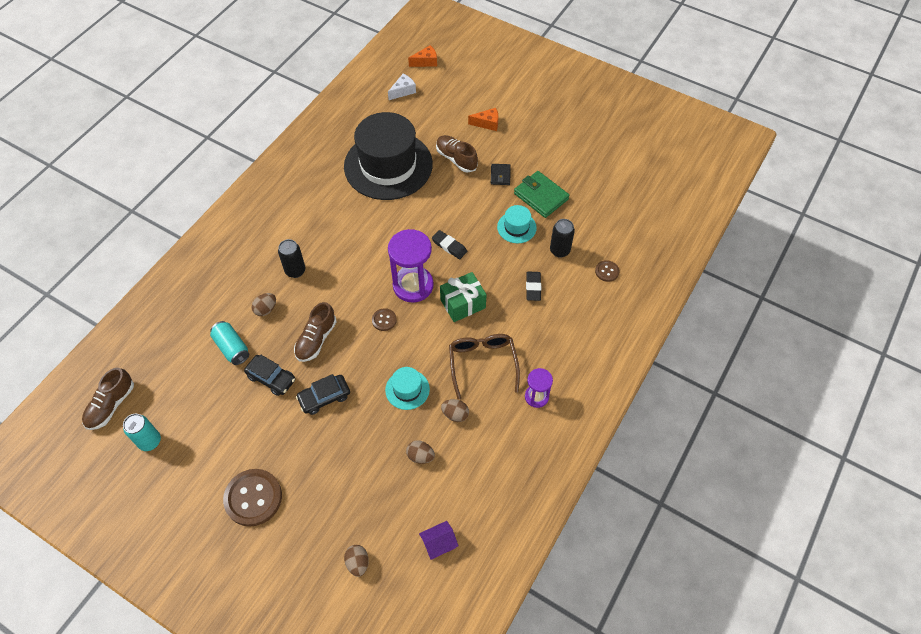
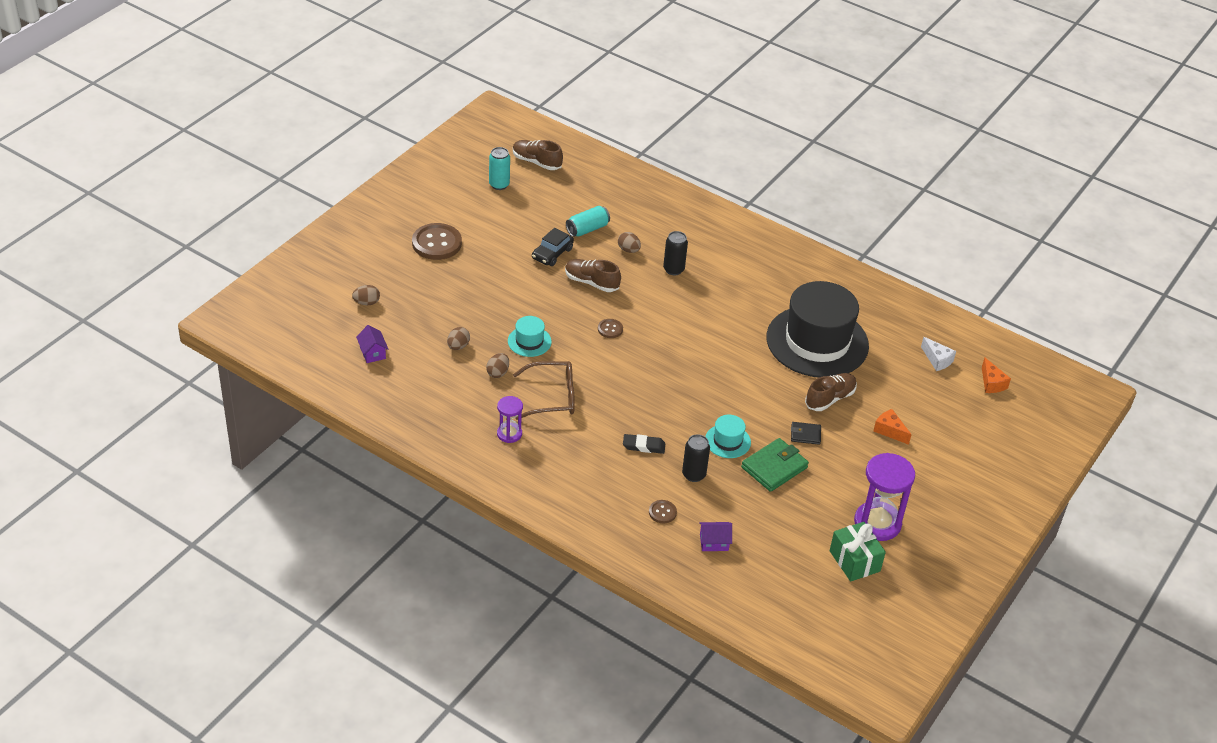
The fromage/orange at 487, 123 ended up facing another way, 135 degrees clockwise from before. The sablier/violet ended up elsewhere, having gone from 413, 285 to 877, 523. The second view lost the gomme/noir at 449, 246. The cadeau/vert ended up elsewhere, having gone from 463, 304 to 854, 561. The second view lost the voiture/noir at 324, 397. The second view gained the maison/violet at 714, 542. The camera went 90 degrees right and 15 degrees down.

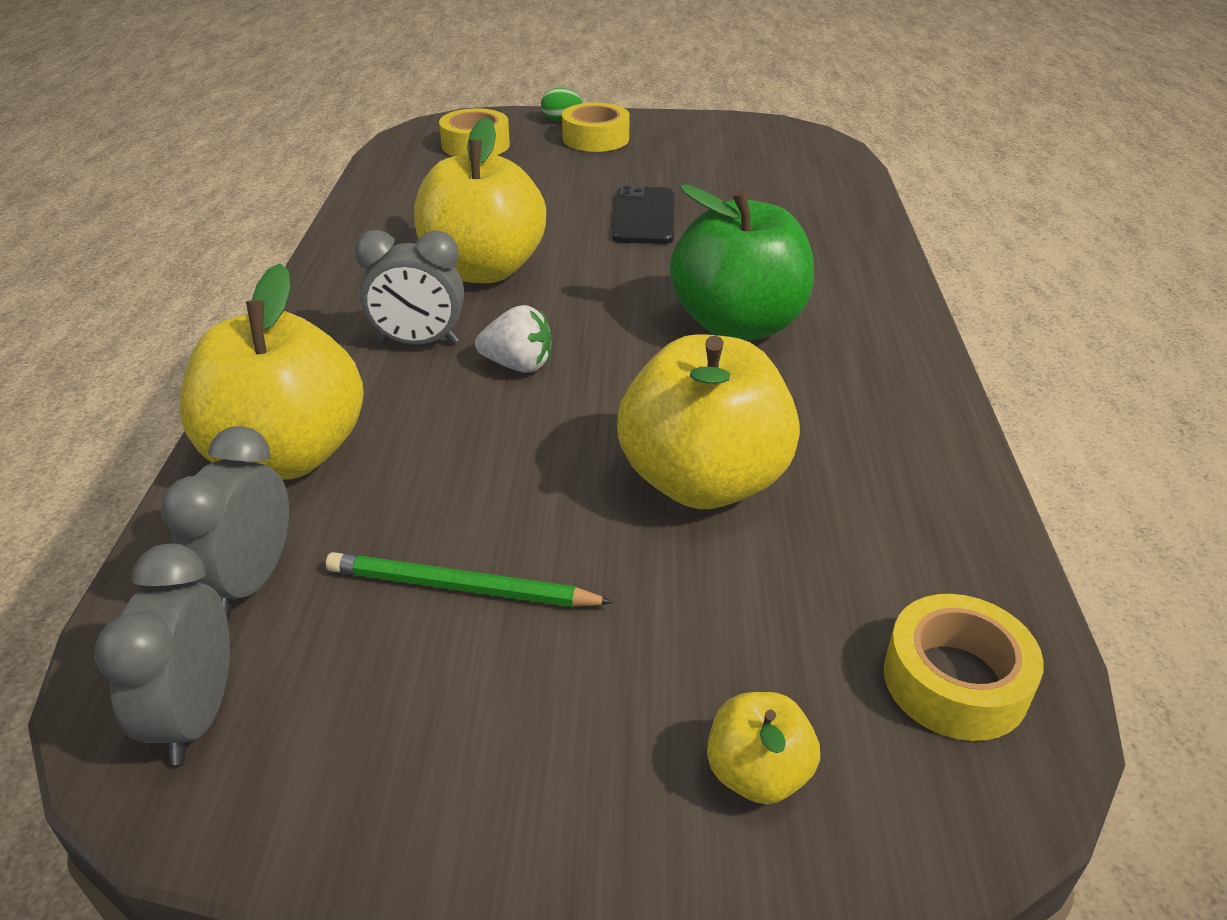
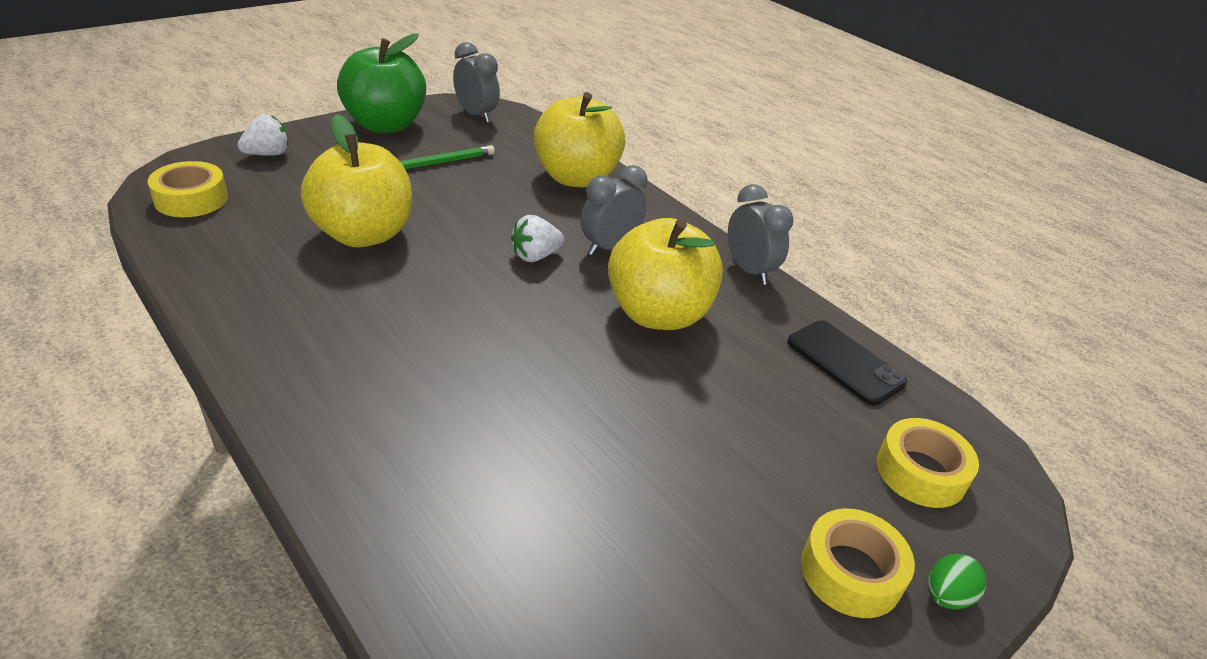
The pomme/vert ended up elsewhere, having gone from 738, 325 to 385, 125. The téléphone/noir ended up elsewhere, having gone from 643, 216 to 845, 362. The réveil/gris ended up elsewhere, having gone from 250, 582 to 749, 270. Where the pomme/jaune stood at 757, 774, the fraise/blanc came to stand at 268, 154. The camera went 135 degrees right and 0 degrees up.

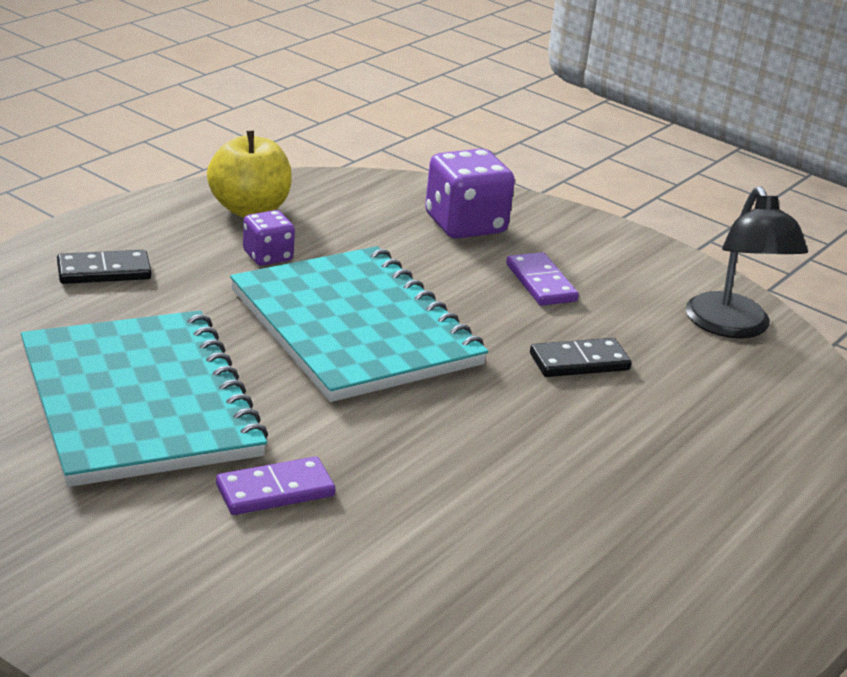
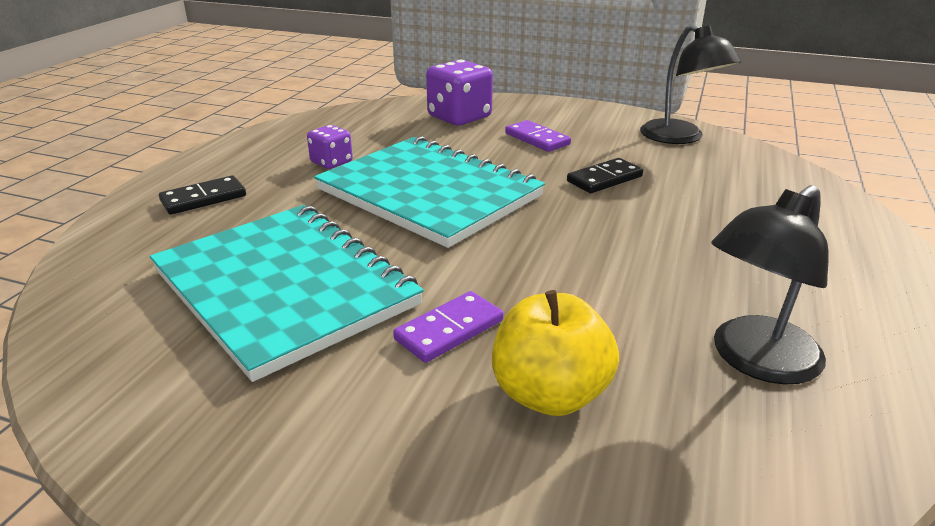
The pomme/jaune ended up elsewhere, having gone from 249, 209 to 550, 394. The second view gained the lampe/noir at 755, 360. The camera went 15 degrees left and 0 degrees up.

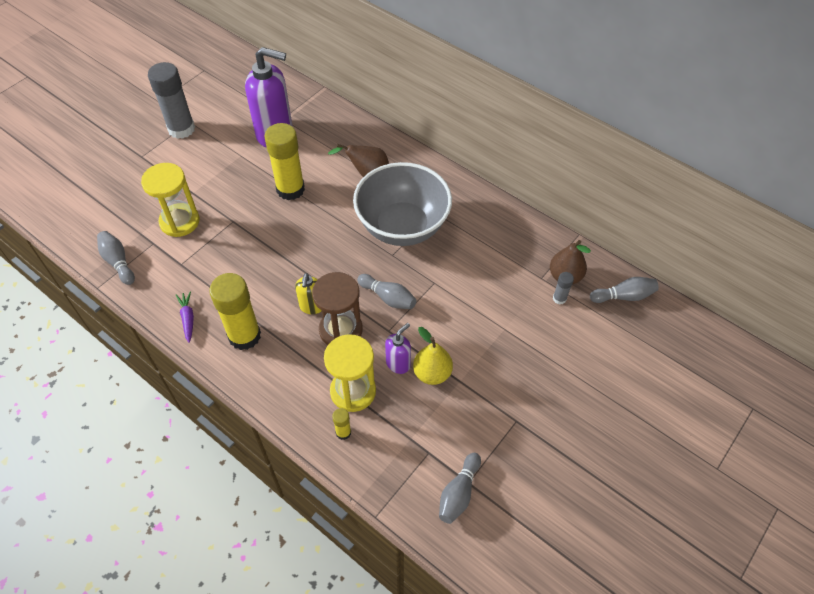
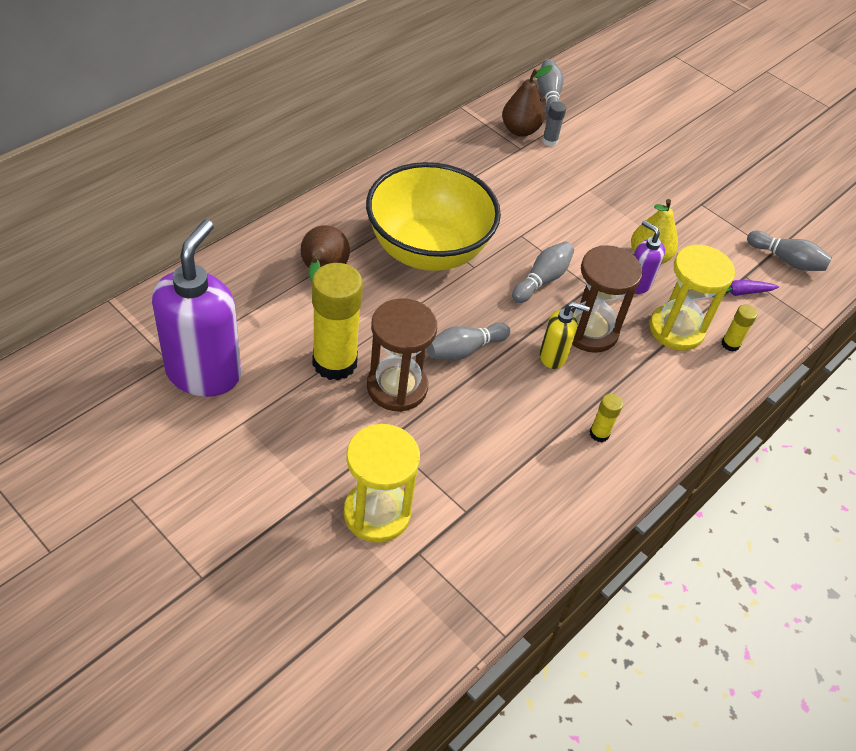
The second view lost the bâton de colle/gris at 181, 129. What was the bol/gris at 402, 226 turned into the bol/jaune at 427, 250. The quille/gris ended up elsewhere, having gone from 118, 262 to 464, 350. The size of the bâton de colle/jaune at 244, 336 changed by a factor of 0.44. The carotte/violet ended up elsewhere, having gone from 188, 318 to 739, 292. The second view gained the sablier/marron at 397, 387. The camera went 90 degrees left and 5 degrees down.

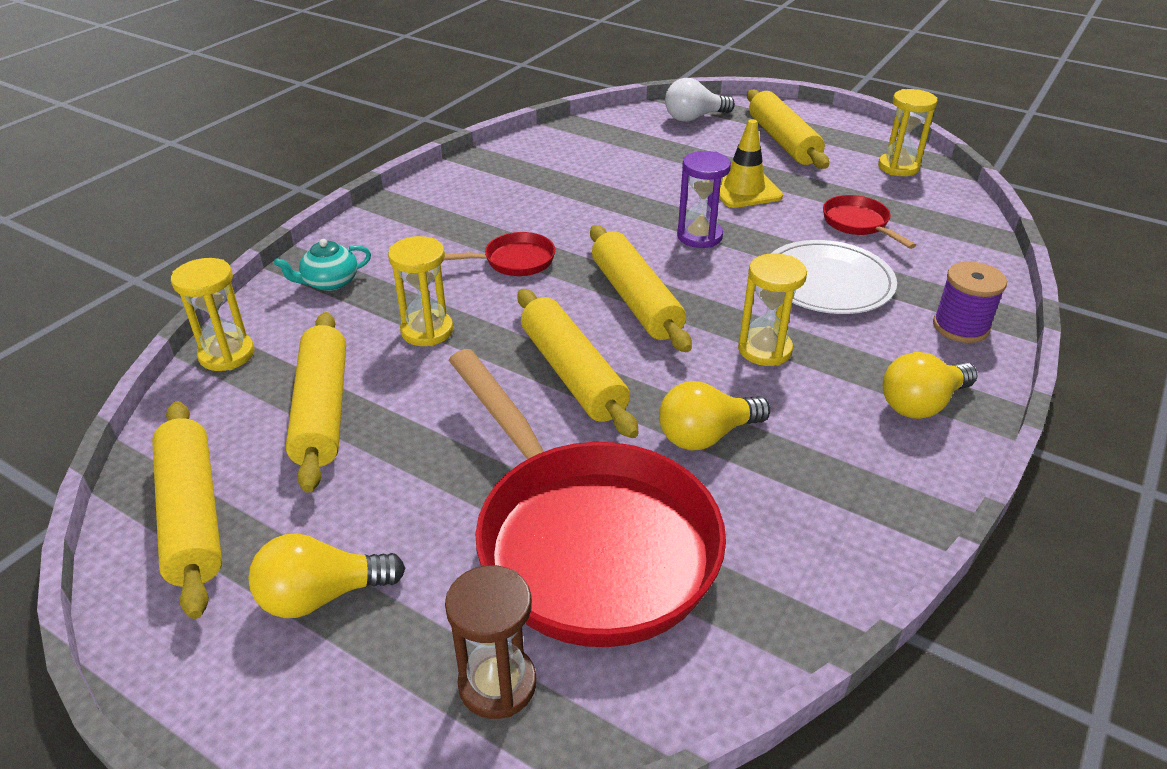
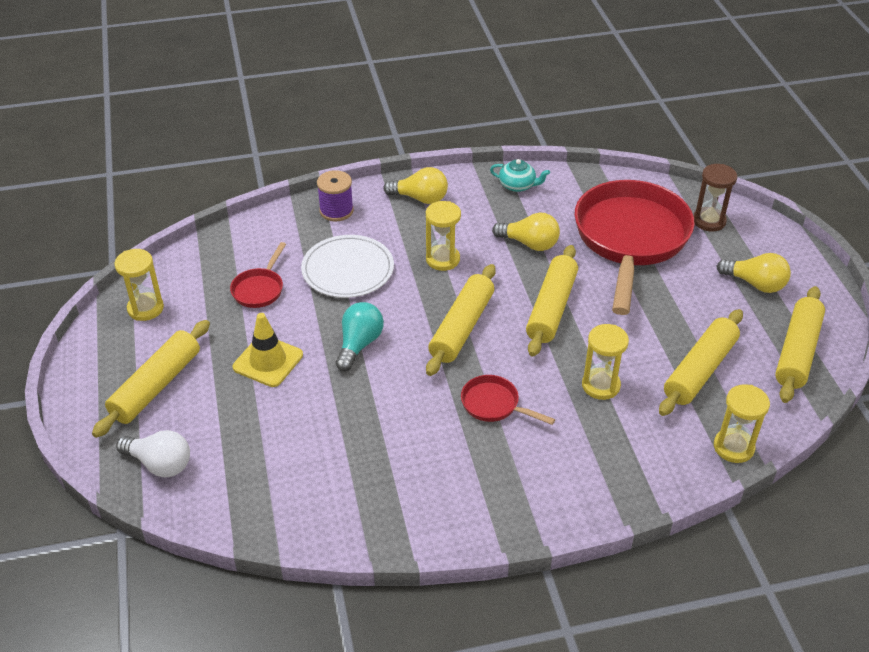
Where the sablier/violet stood at 699, 236, the ampoule/turquoise came to stand at 359, 344. The théière/turquoise ended up elsewhere, having gone from 329, 282 to 517, 185. The camera went 135 degrees left and 5 degrees up.

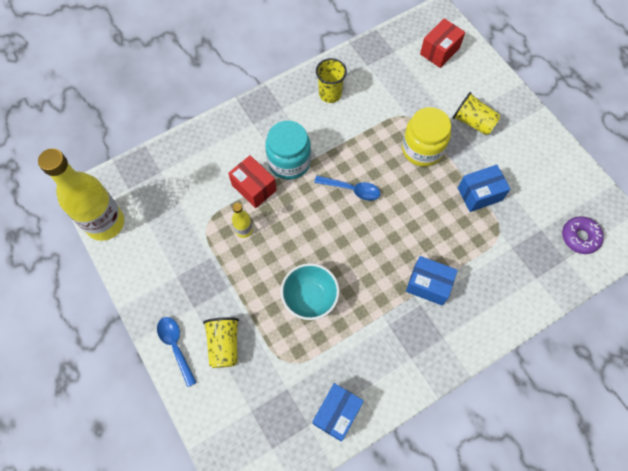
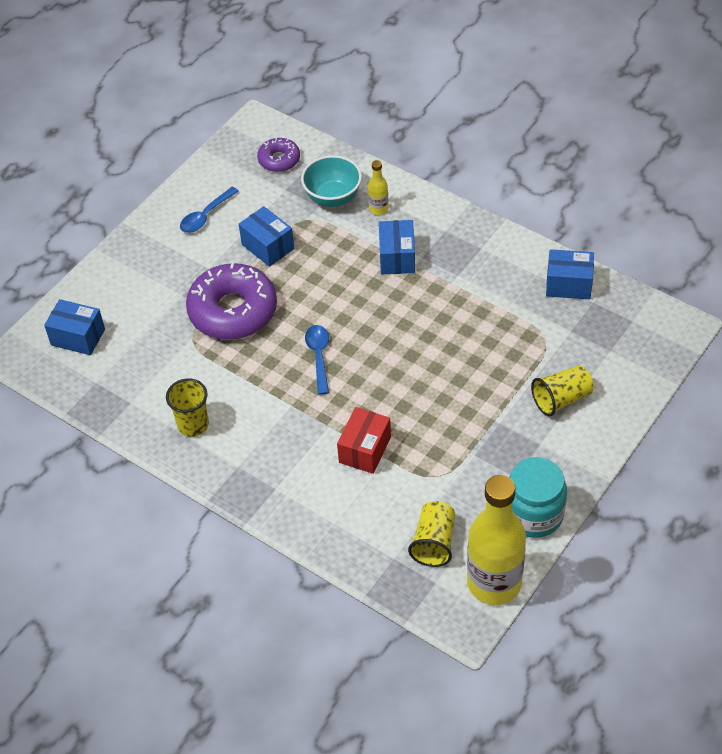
What was the boîte/rouge at 439, 51 turned into the boîte/bleu at 78, 337. The gobelet/jaune ended up elsewhere, having gone from 473, 122 to 434, 542. Where the bocal/jaune stood at 422, 149, the beignet/violet came to stand at 233, 311. The bocal/turquoise ended up elsewhere, having gone from 289, 162 to 534, 514. The bouteille/jaune ended up elsewhere, having gone from 244, 230 to 378, 209. The bol/turquoise ended up elsewhere, having gone from 310, 298 to 333, 198. The cuillère/bleu ended up elsewhere, having gone from 176, 346 to 206, 216. The camera went 110 degrees left and 15 degrees down.

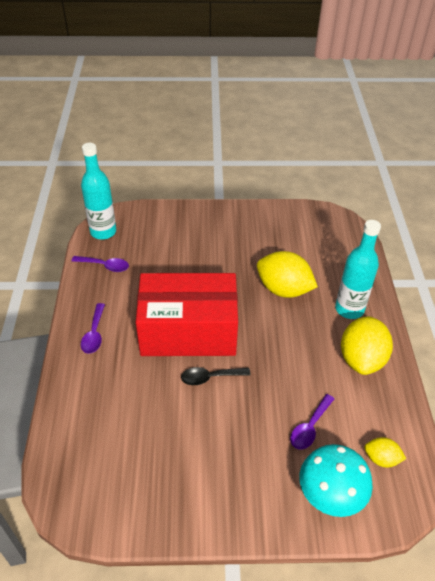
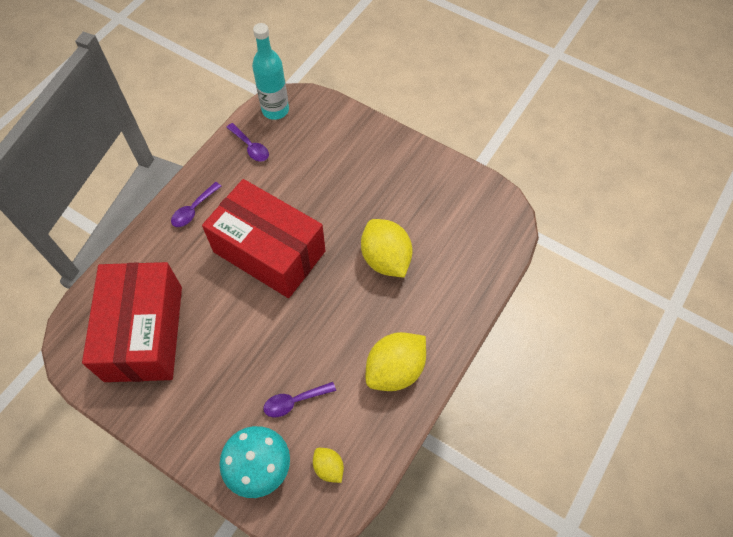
The second view lost the bouteille/turquoise at 349, 309. The second view lost the cuillère/noir at 210, 377. The second view gained the boîte/rouge at 144, 333. The camera went 35 degrees right and 15 degrees up.

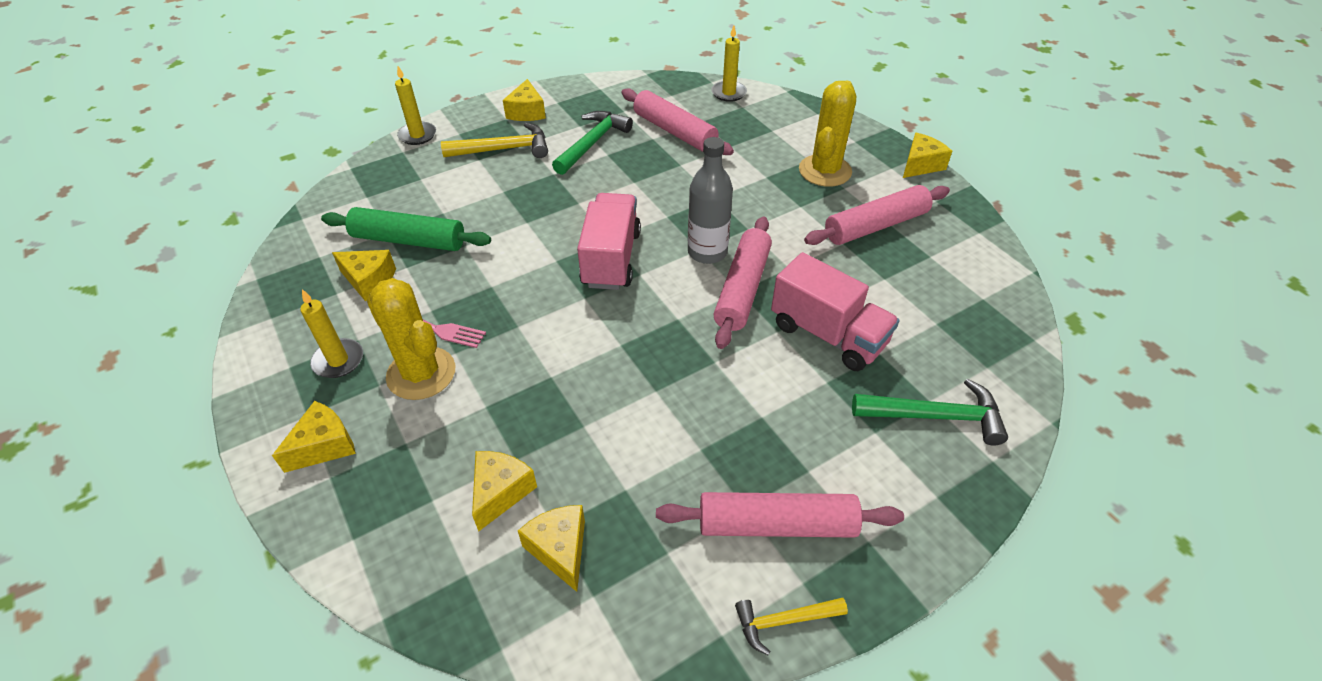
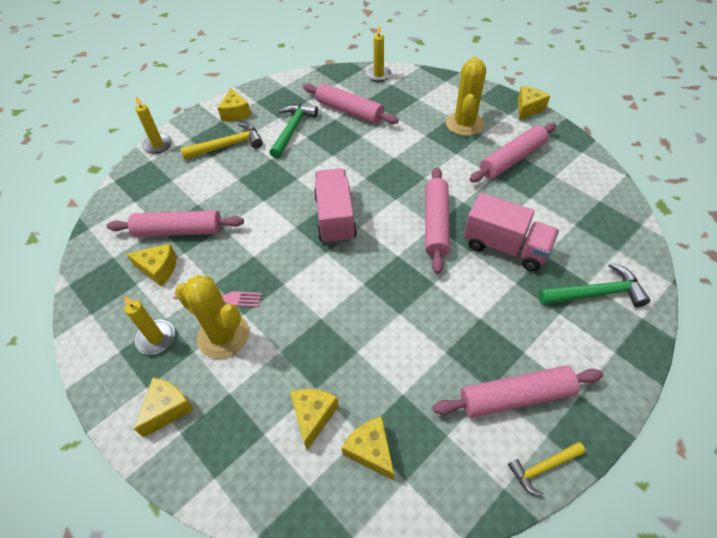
The second view lost the bouteille/gris at 707, 252. What was the rouleau à pâtisserie/vert at 408, 240 turned into the rouleau à pâtisserie/rose at 179, 231. The camera went 10 degrees left and 5 degrees up.

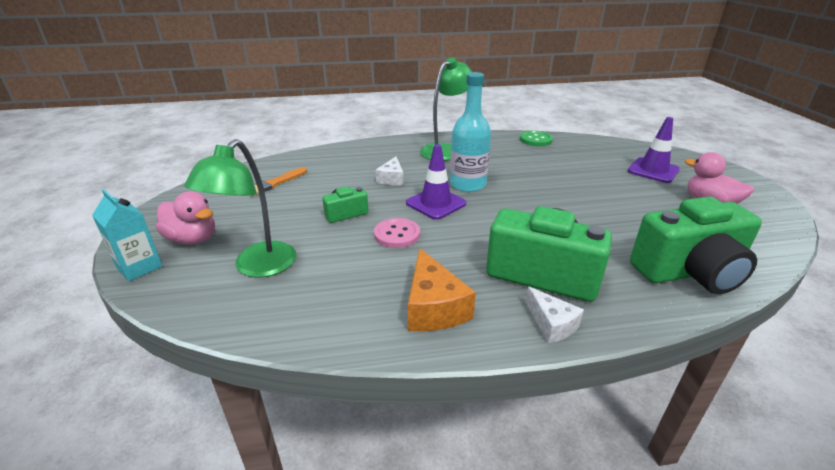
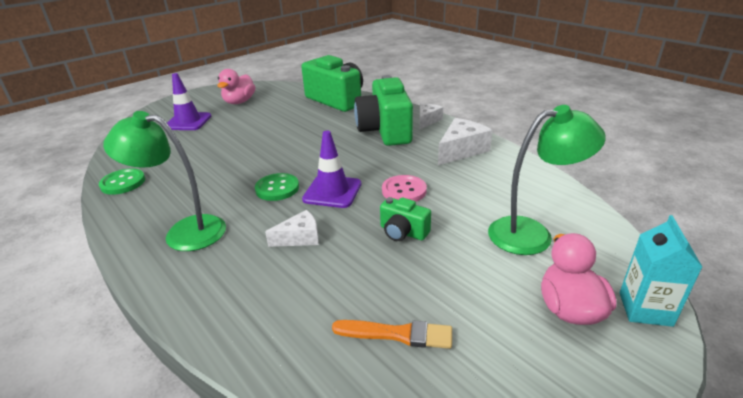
Where the bouteille/turquoise stood at 468, 184, the bouton/vert came to stand at 277, 188. What was the fromage/orange at 434, 307 turned into the fromage/blanc at 461, 150. The camera went 120 degrees left and 0 degrees up.

